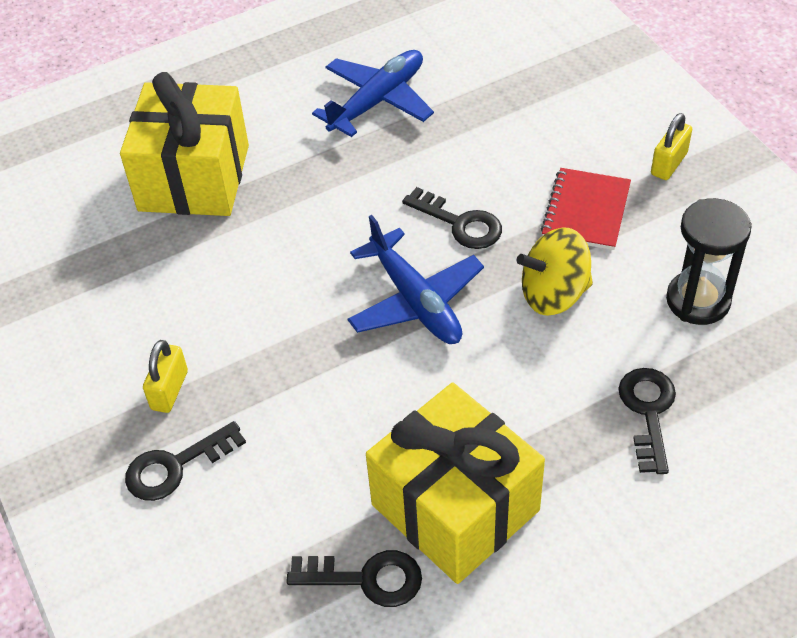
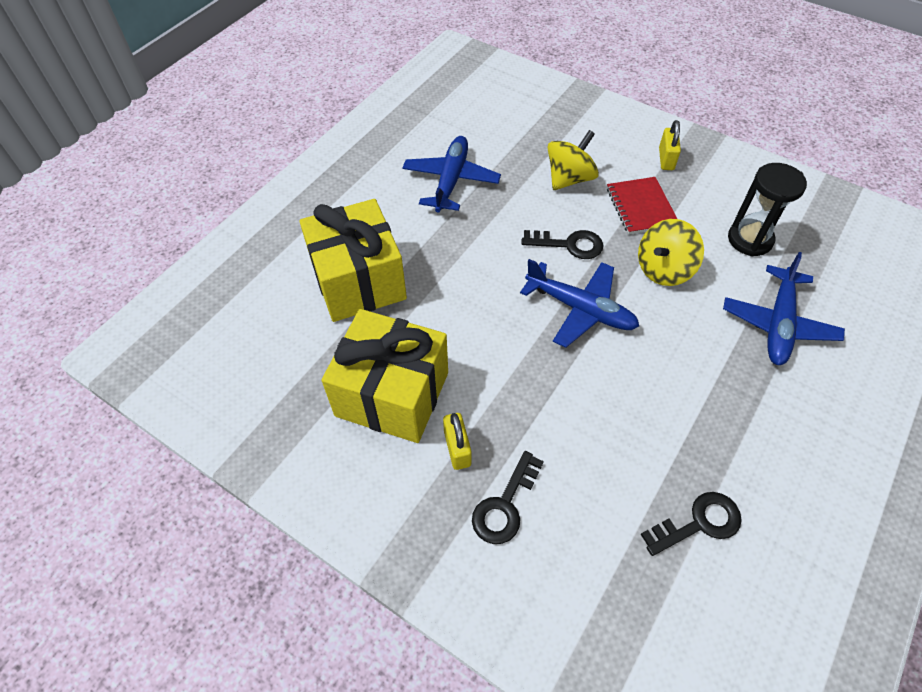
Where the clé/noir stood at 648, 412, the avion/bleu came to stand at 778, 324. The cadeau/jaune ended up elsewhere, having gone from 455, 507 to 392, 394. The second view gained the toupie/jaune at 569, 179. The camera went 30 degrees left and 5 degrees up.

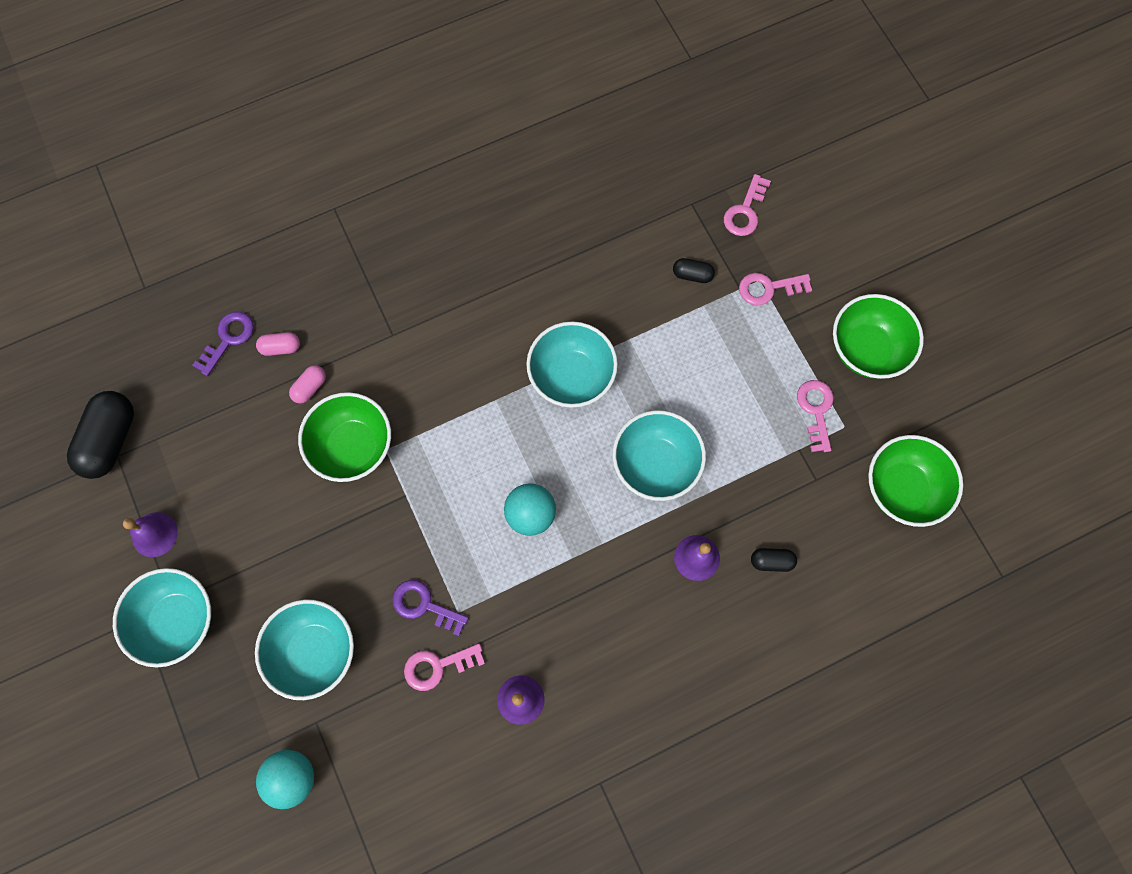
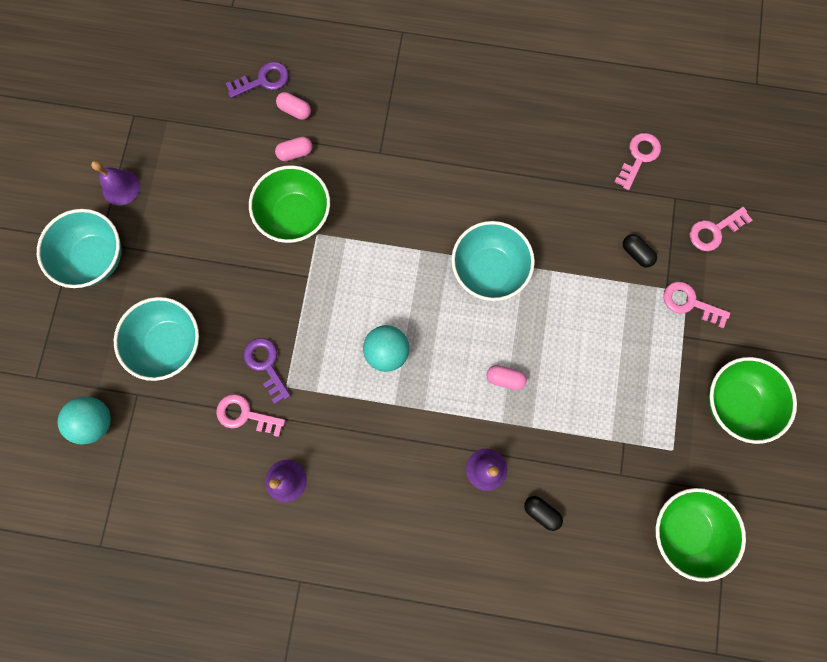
The clé/rose ended up elsewhere, having gone from 816, 410 to 638, 157. The second view lost the gélule/noir at 111, 440. Where the bol/turquoise stood at 655, 464, the gélule/rose came to stand at 505, 378. The camera went 35 degrees right and 5 degrees up.

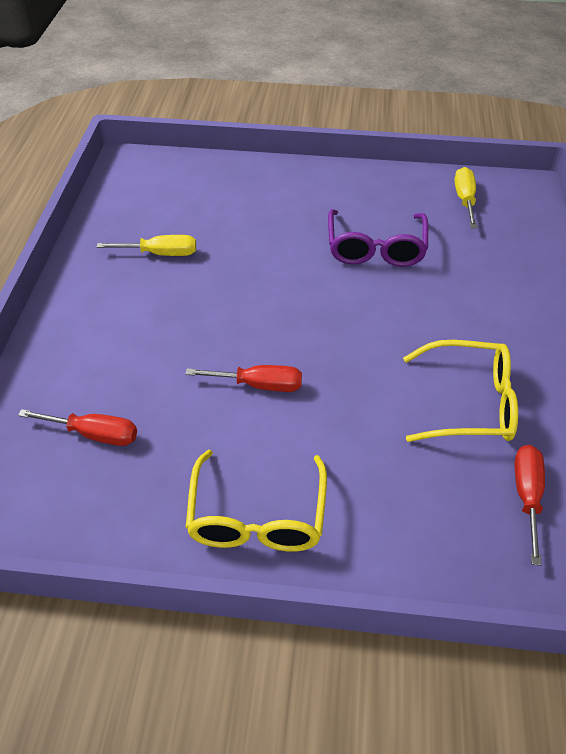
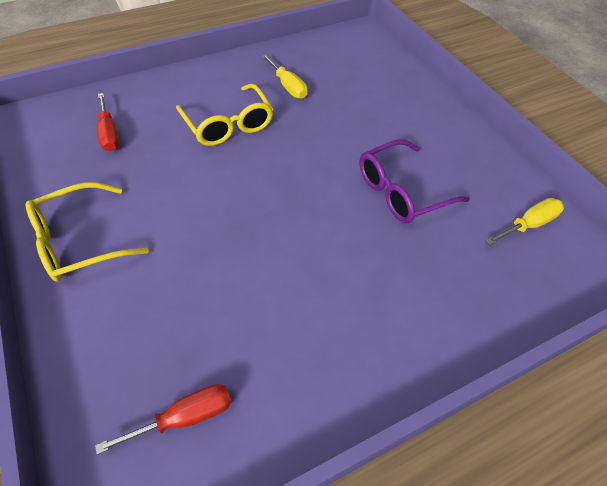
The lunettes/jaune ended up elsewhere, having gone from 469, 403 to 228, 125. The second view lost the tournevis/rouge at 259, 385. The camera went 55 degrees right and 5 degrees up.

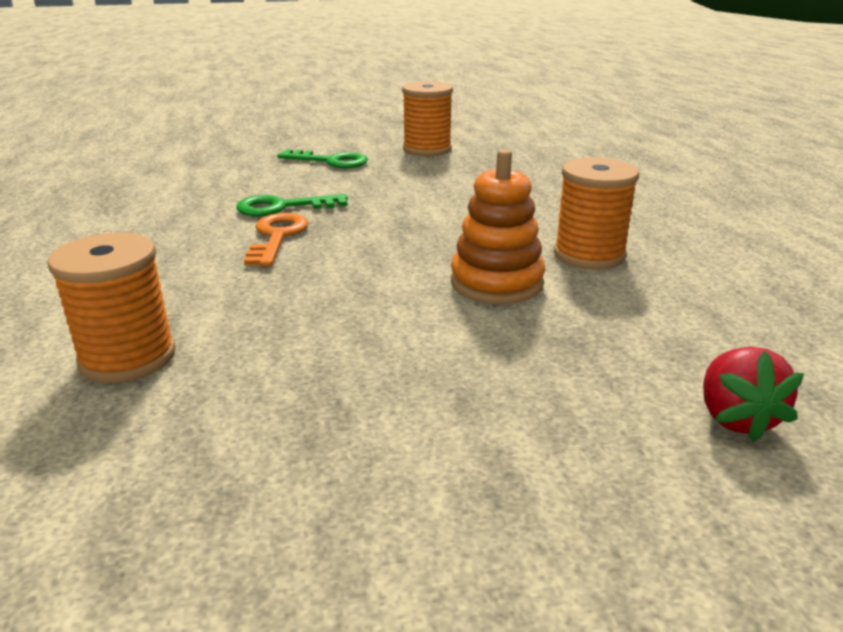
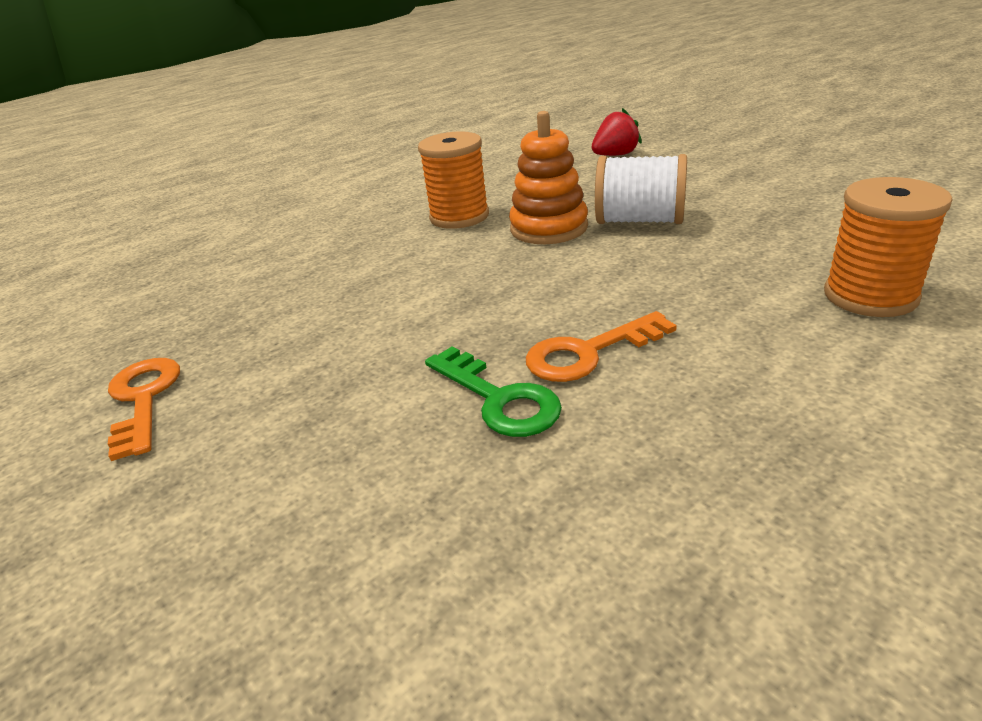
Where the bobine/orange stood at 427, 149, the clé/orange came to stand at 143, 399. The second view lost the clé/vert at 331, 161. The second view gained the bobine/blanc at 639, 221. The camera went 115 degrees left and 5 degrees up.

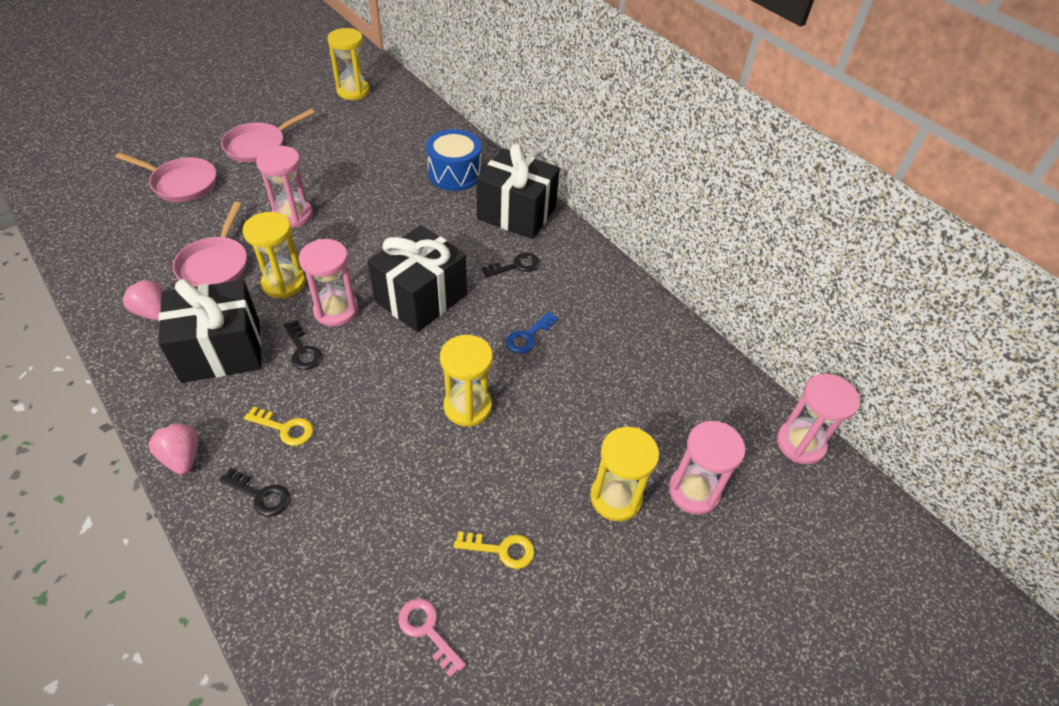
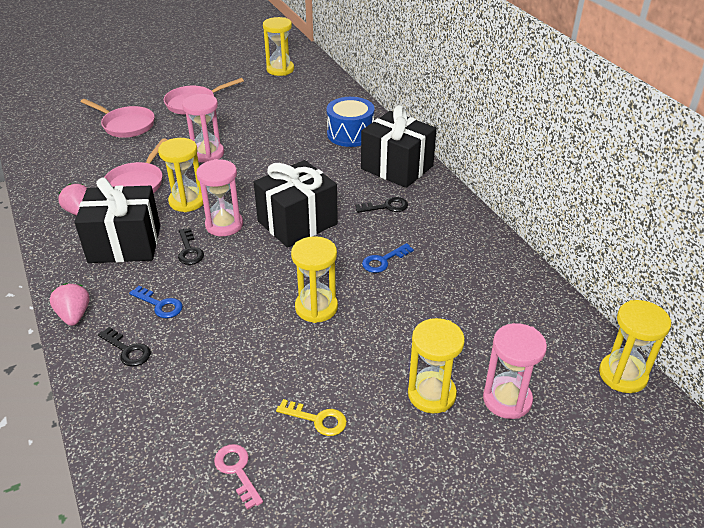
What was the sablier/rose at 800, 443 turned into the sablier/jaune at 622, 375. What was the clé/jaune at 285, 428 turned into the clé/bleu at 160, 305. The camera went 15 degrees right and 10 degrees down.

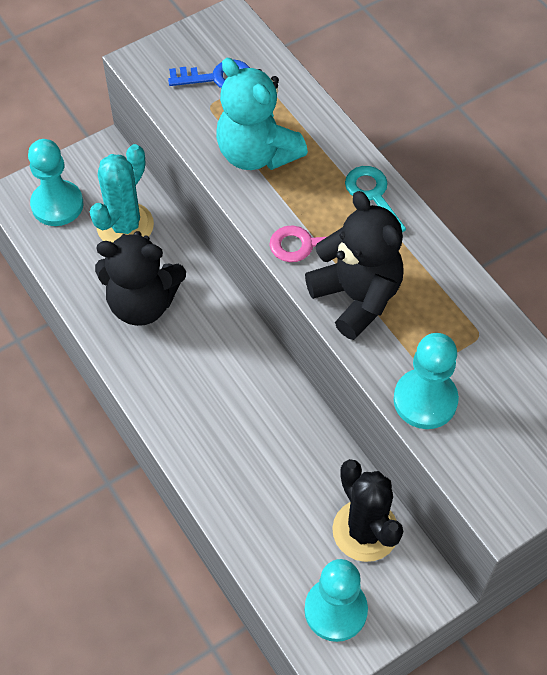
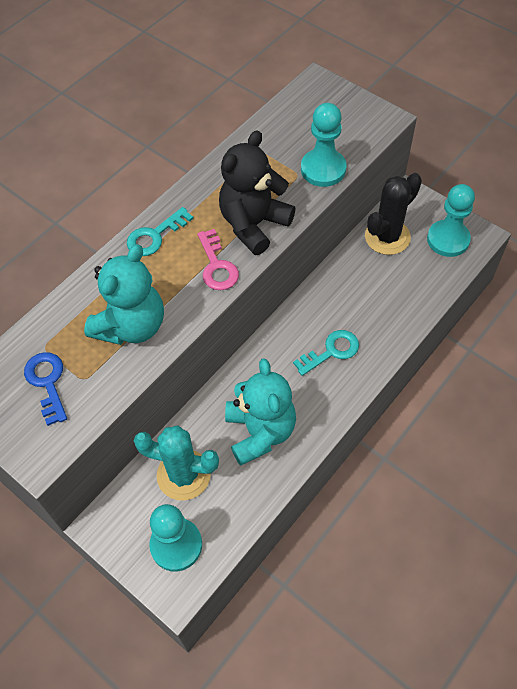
What was the ours en peluche/noir at 142, 303 turned into the ours en peluche/turquoise at 260, 432. The second view gained the clé/turquoise at 331, 351. The camera went 105 degrees left and 0 degrees up.

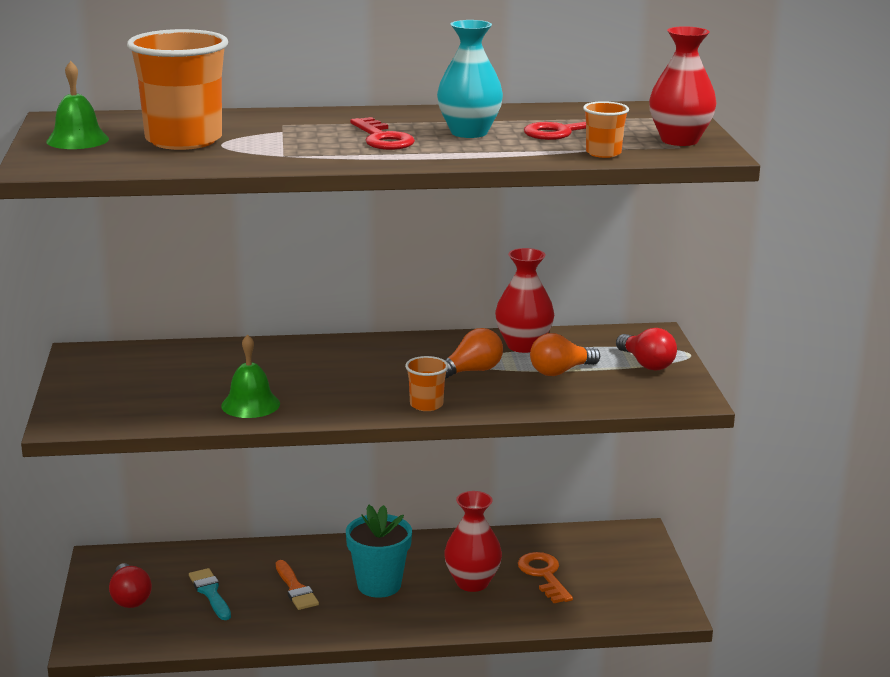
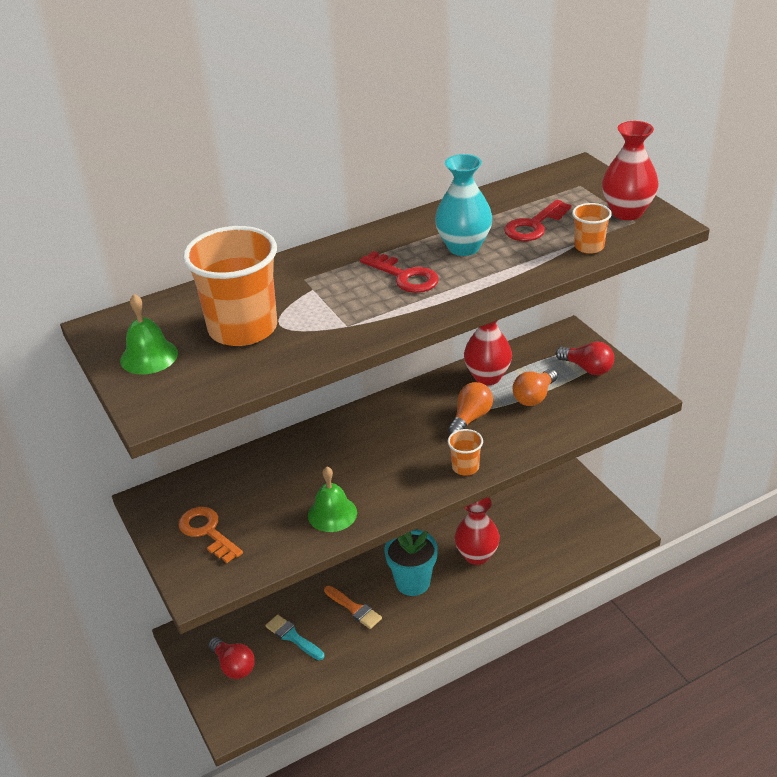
The clé/orange ended up elsewhere, having gone from 544, 575 to 207, 532. The camera went 20 degrees left and 15 degrees up.

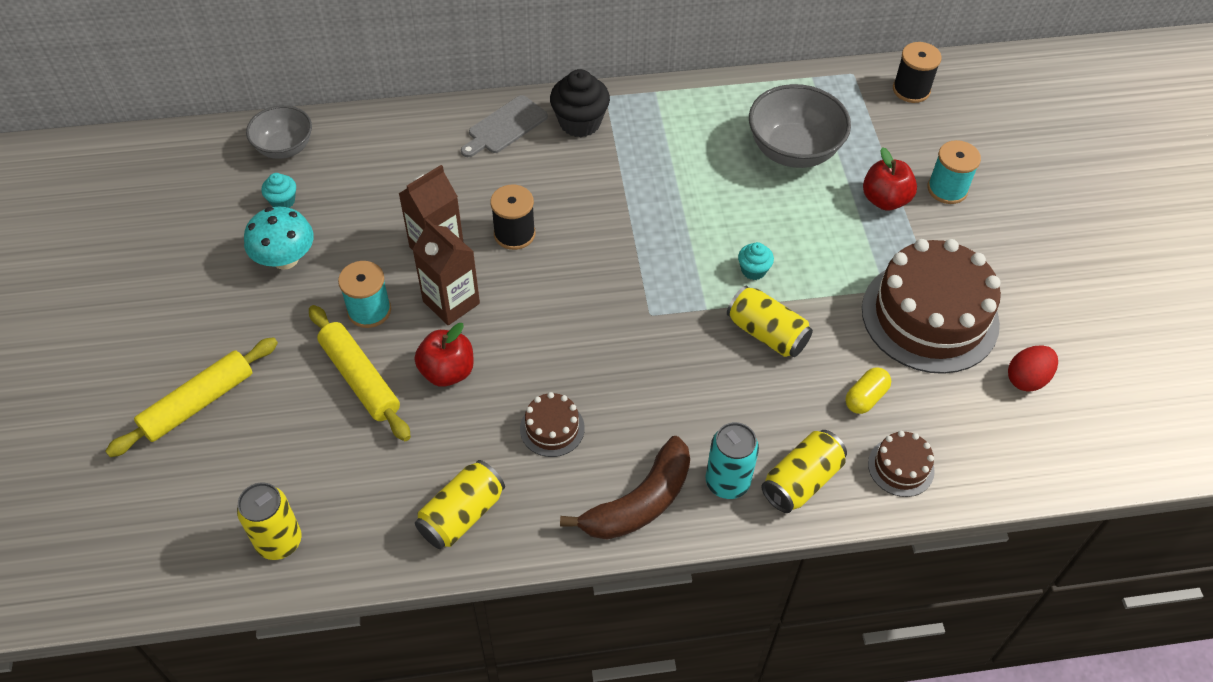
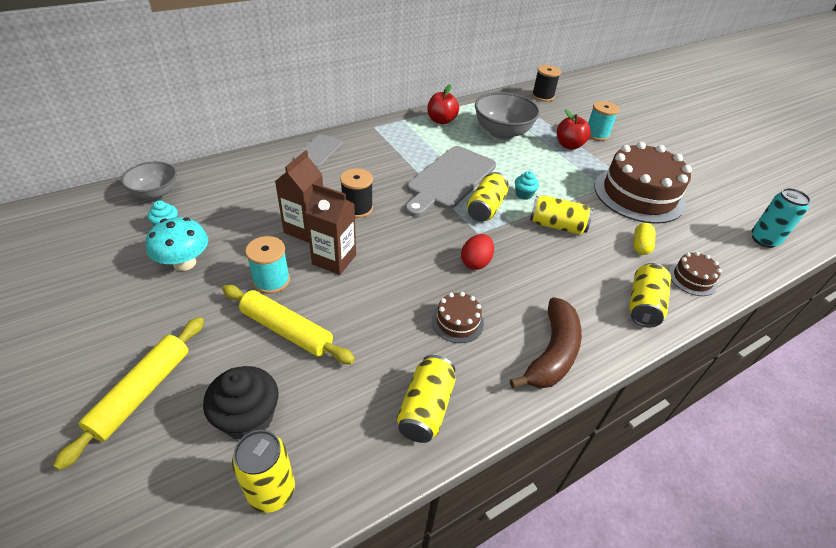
The muffin/noir ended up elsewhere, having gone from 580, 122 to 248, 418. The pomme/rouge ended up elsewhere, having gone from 447, 371 to 441, 120. The œuf/rouge ended up elsewhere, having gone from 1027, 379 to 475, 262. The canette/turquoise ended up elsewhere, having gone from 727, 482 to 764, 240. The second view gained the planche à découper/gris at 449, 179. The second view gained the canette/jaune at 486, 208. The camera went 25 degrees left and 10 degrees down.

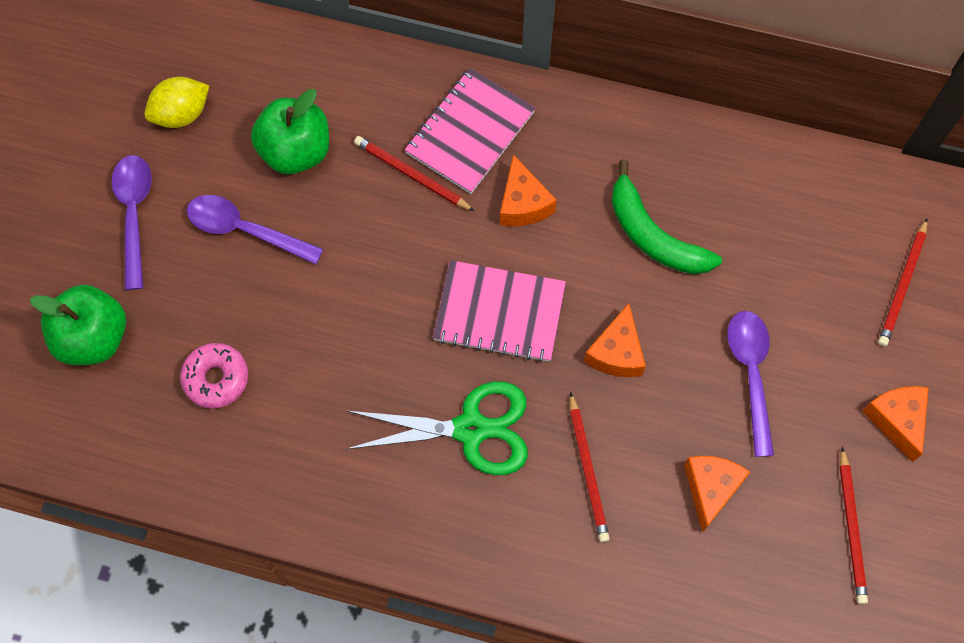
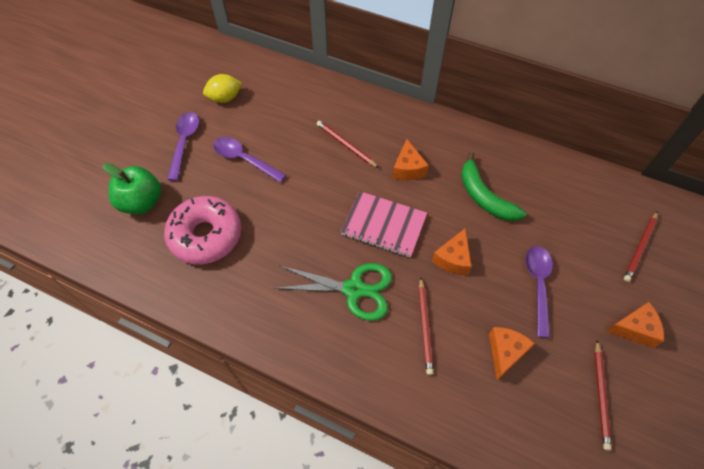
The second view lost the carnet/rose at 470, 132. The second view lost the pomme/vert at 296, 151. The size of the beignet/rose at 216, 378 changed by a factor of 1.80. The fromage/orange at 896, 420 ended up facing another way, 90 degrees clockwise from before. The camera went 10 degrees right and 10 degrees down.

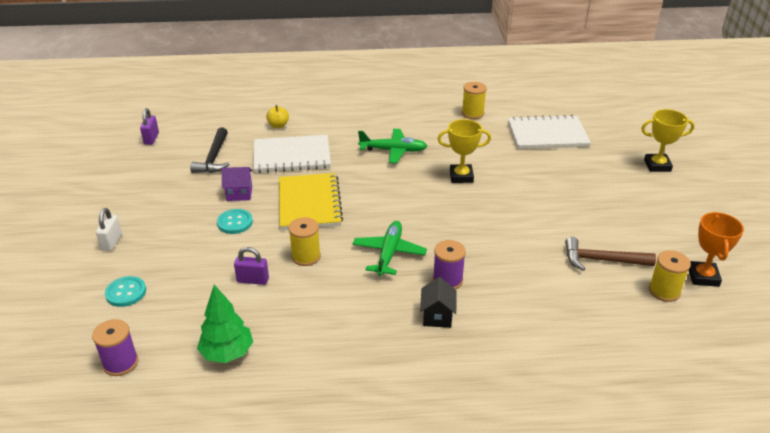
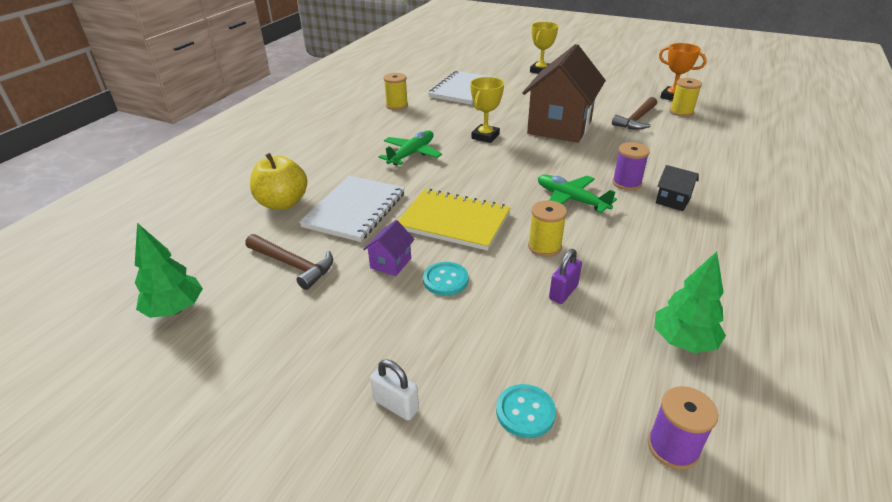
The size of the pomme/jaune at 278, 125 changed by a factor of 1.90. Where the cadenas/violet stood at 151, 138, the arbre/vert came to stand at 175, 309. What was the marteau/noir at 214, 158 turned into the marteau/marron at 293, 265. The second view gained the maison/marron at 559, 127. The camera went 60 degrees left and 0 degrees up.

